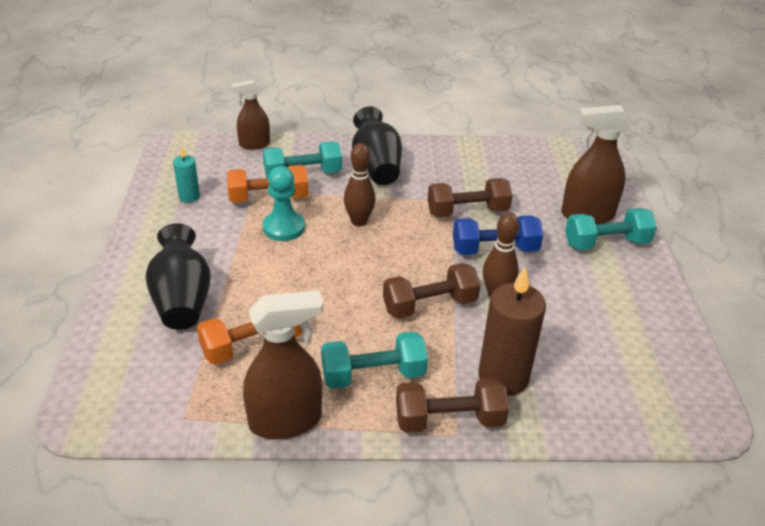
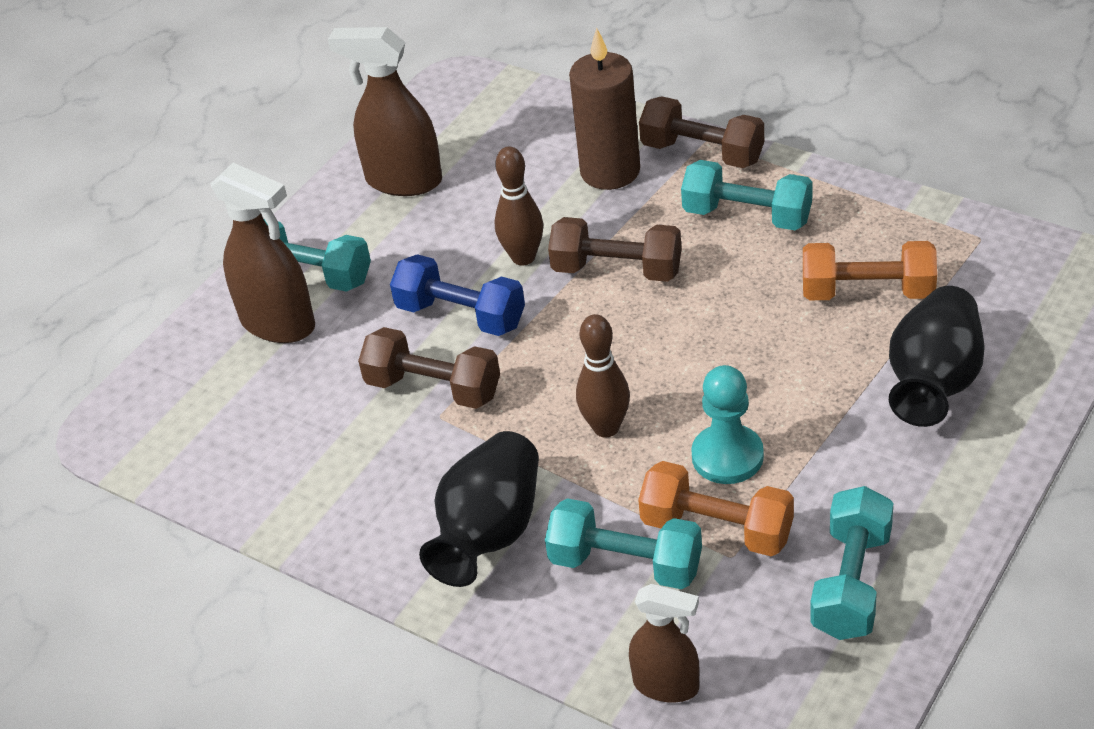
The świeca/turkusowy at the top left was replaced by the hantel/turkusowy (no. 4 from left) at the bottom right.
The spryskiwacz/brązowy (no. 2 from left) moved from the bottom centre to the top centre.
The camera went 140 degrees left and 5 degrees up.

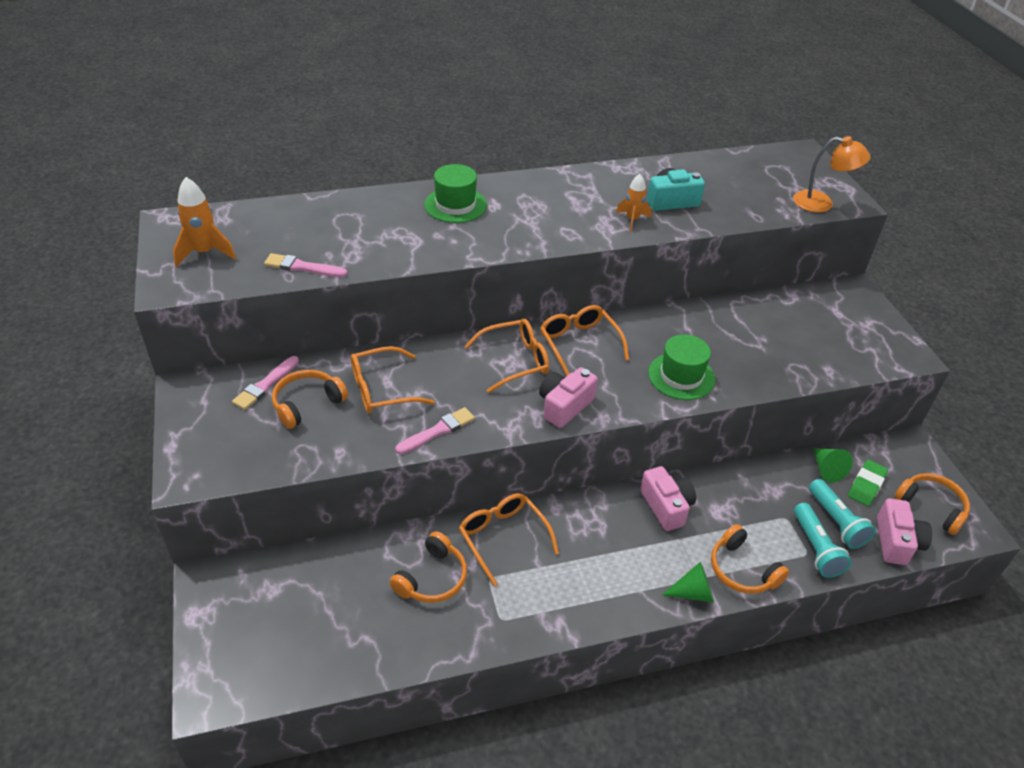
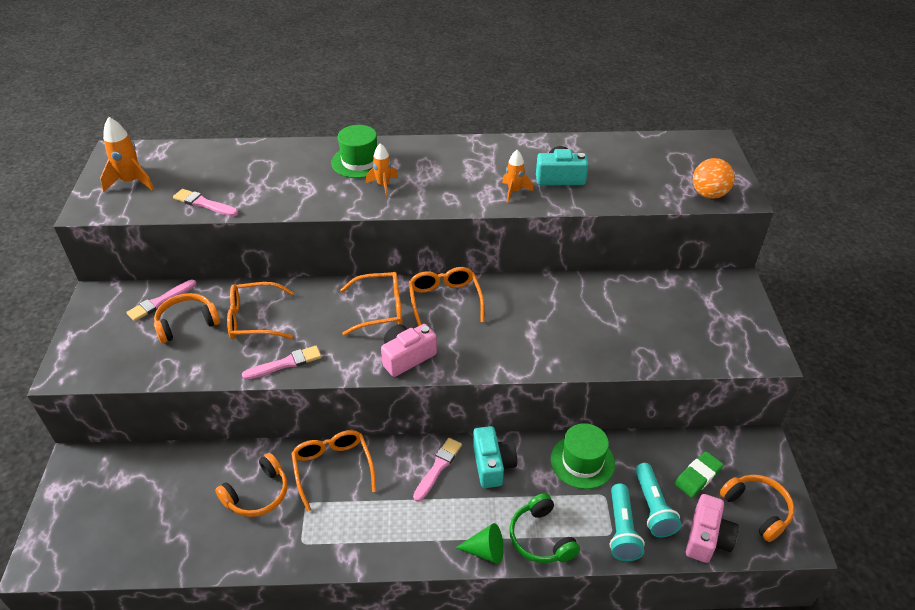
The lampka/pomarańczowy at the top right was replaced by the piłka/pomarańczowy at the top right.
The kapelusz/zielony (no. 2 from left) moved from the centre to the bottom centre.
The stożek/zielony (no. 2 from left) at the middle right disappeared.
The aparat fotograficzny/różowy (no. 2 from left) at the centre became the aparat fotograficzny/turkusowy (no. 1 from left) at the bottom centre.
The słuchawki/pomarańczowy (no. 3 from left) at the bottom right became the słuchawki/zielony at the bottom centre.
The rakieta/pomarańczowy (no. 2 from left) at the top centre appeared.
The pędzel/różowy (no. 4 from left) at the bottom centre appeared.
The camera went 15 degrees right and 0 degrees up.

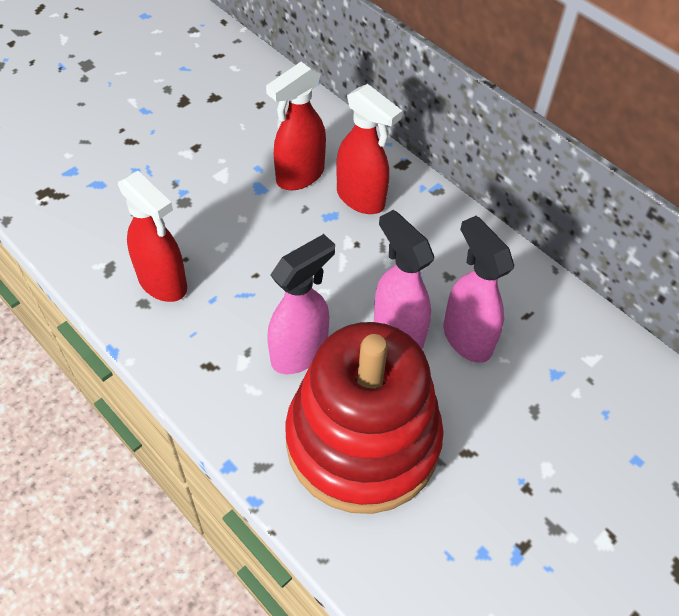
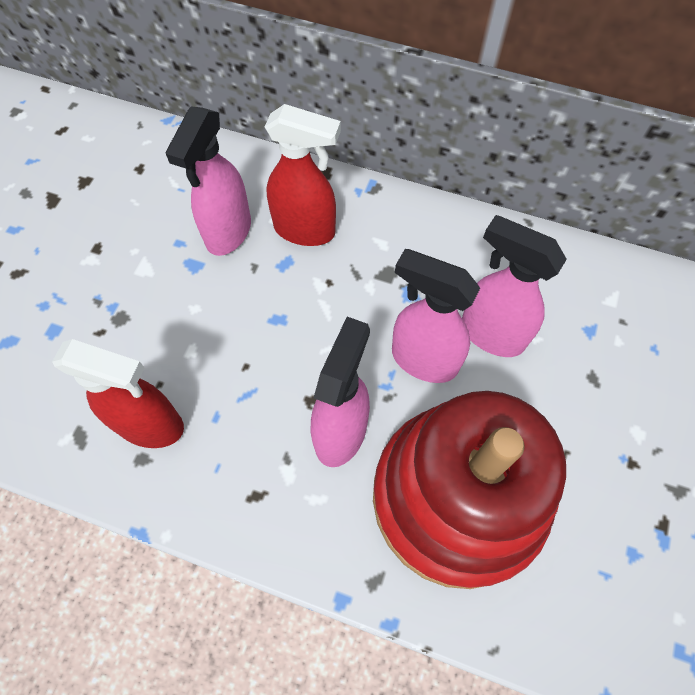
The spryskiwacz/czerwony (no. 2 from left) at the top centre became the spryskiwacz/różowy (no. 1 from left) at the top left.
The camera went 25 degrees left and 10 degrees up.

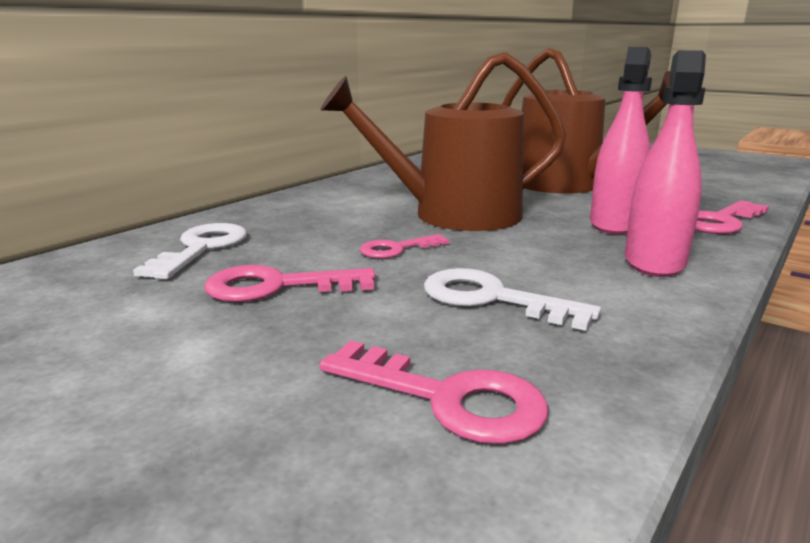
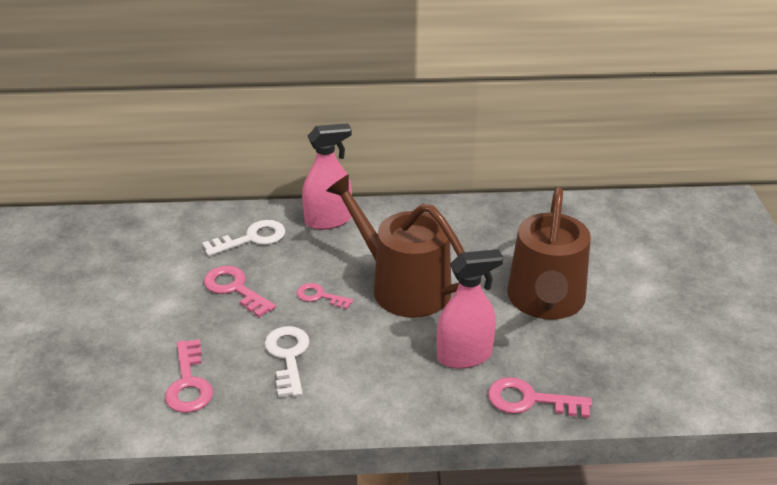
The spryskiwacz/różowy (no. 2 from left in the first image) moved from the top right to the centre.
The camera went 50 degrees right and 15 degrees up.

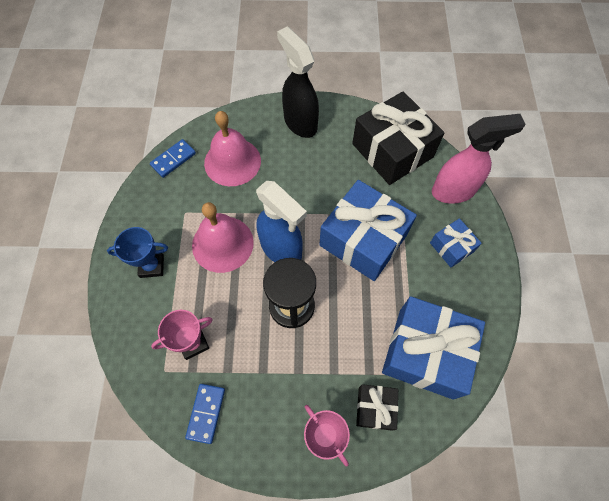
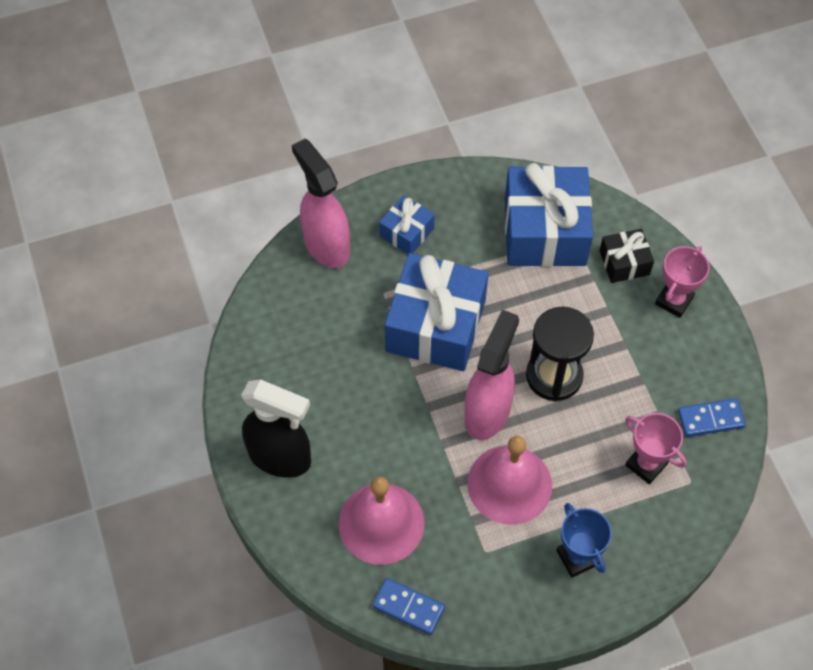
The spryskiwacz/czarny at the top centre turned 105 degrees counterclockwise.
The prezent/czarny (no. 2 from left) at the top centre disappeared.
The spryskiwacz/niebieski at the centre became the spryskiwacz/różowy (no. 2 from left) at the centre.
The camera went 110 degrees left and 5 degrees down.

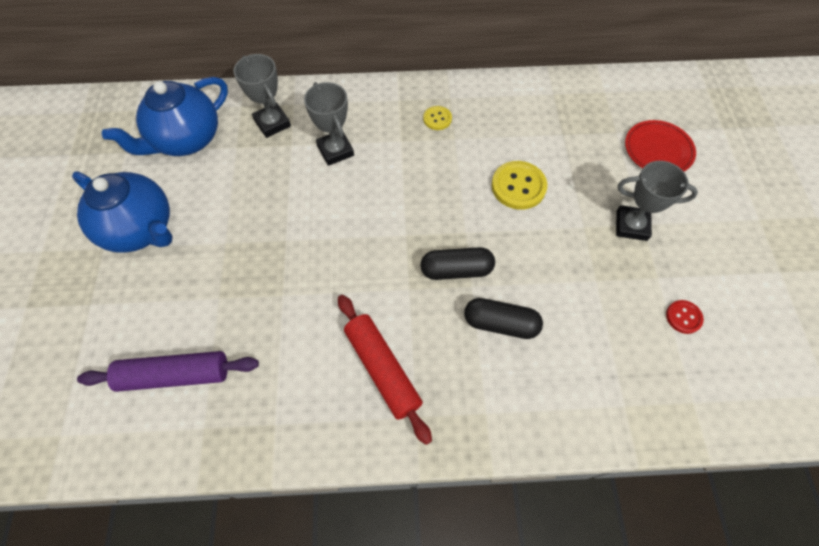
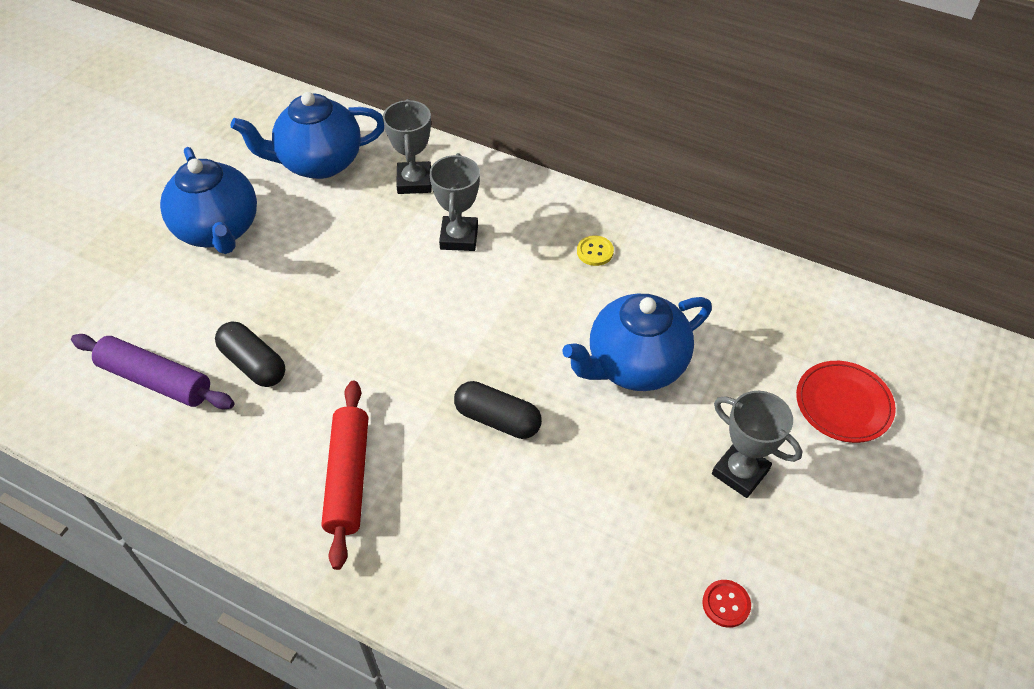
The guzik/żółty (no. 2 from left) at the centre was replaced by the imbryk/niebieski (no. 3 from left) at the centre.
The kapsułka/czarny (no. 2 from left in the first image) moved from the centre to the middle left.
The camera went 30 degrees right and 10 degrees down.

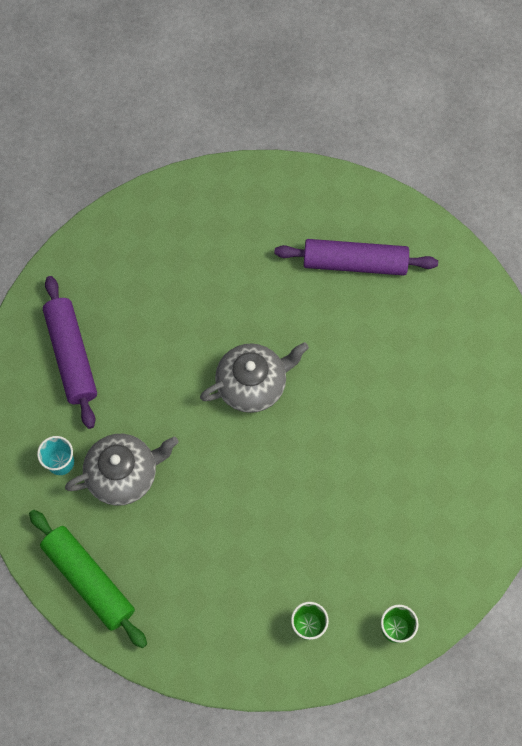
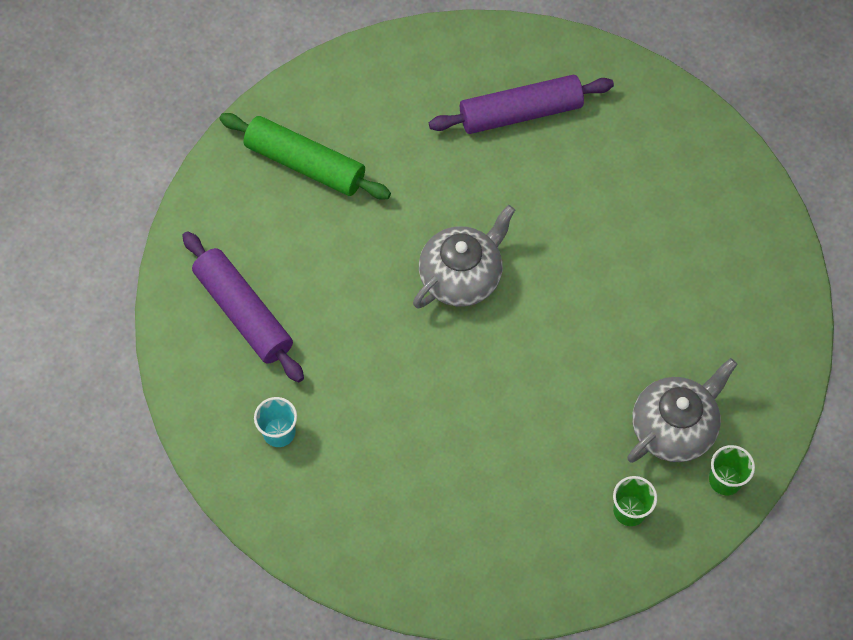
The imbryk/szary (no. 1 from left in the first image) moved from the middle left to the middle right.
The wałek do ciasta/zielony moved from the bottom left to the top centre.
The camera went 20 degrees left and 5 degrees down.

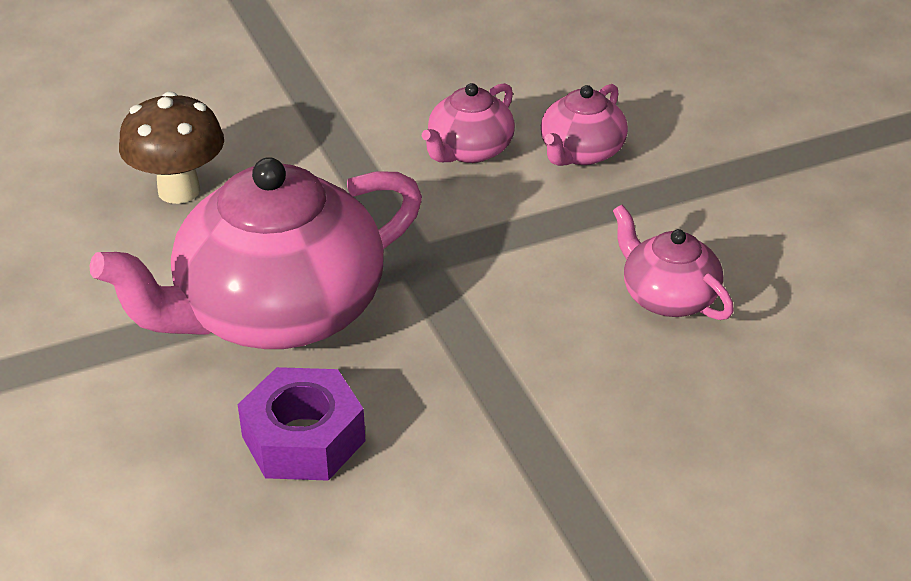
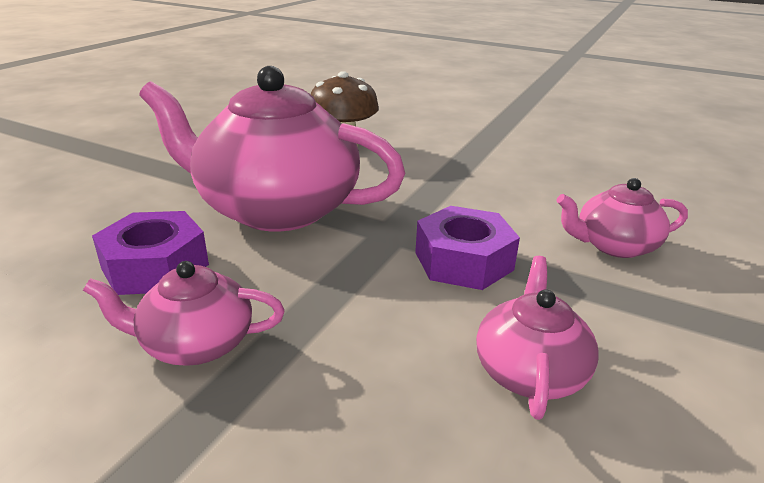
The imbryk/różowy (no. 2 from left in the first image) moved from the top centre to the middle left.
The nakrętka/fioletowy (no. 2 from left) at the centre appeared.
The camera went 50 degrees right and 10 degrees down.

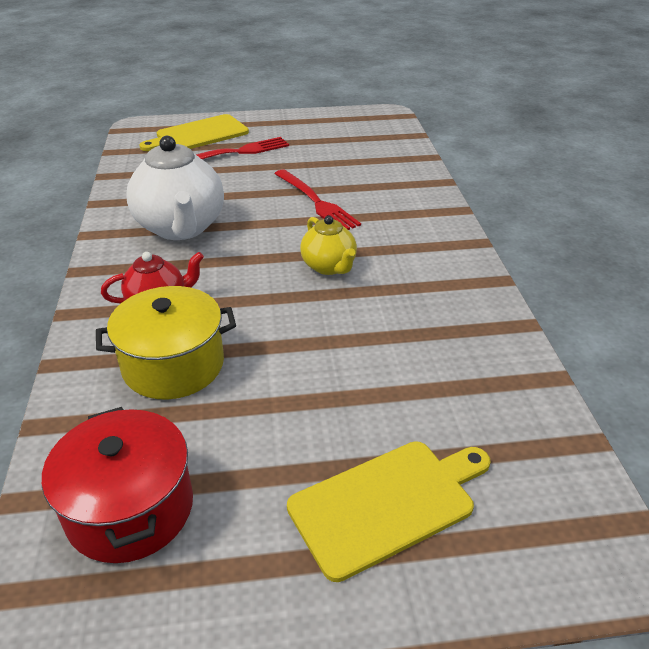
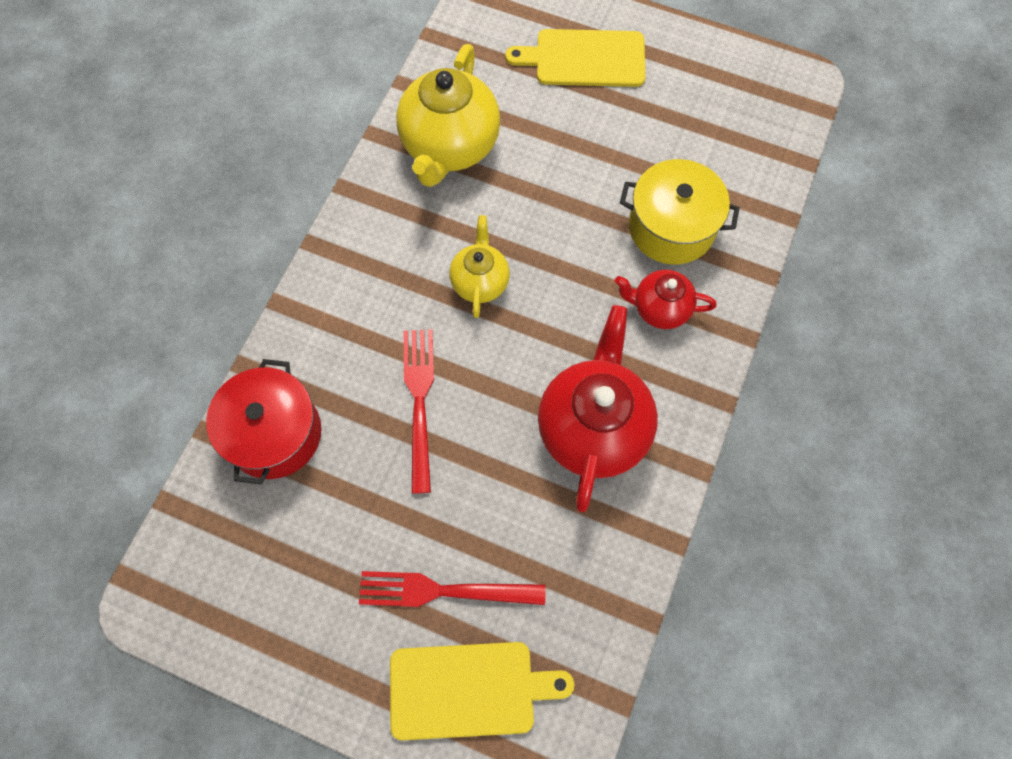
The imbryk/biały at the top left became the imbryk/czerwony (no. 1 from left) at the centre.
The garnek/czerwony moved from the bottom left to the middle left.
The imbryk/żółty (no. 1 from left) at the top centre appeared.
The camera went 150 degrees left and 30 degrees up.

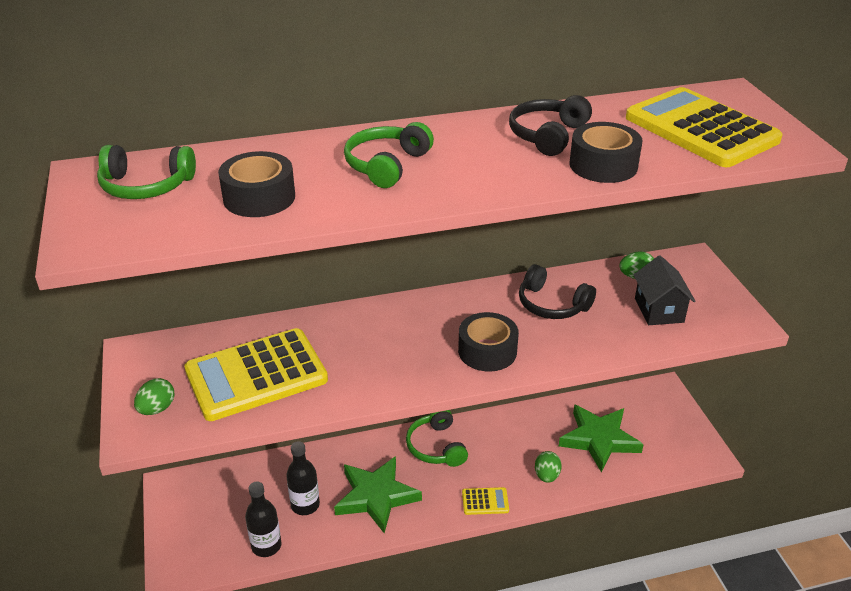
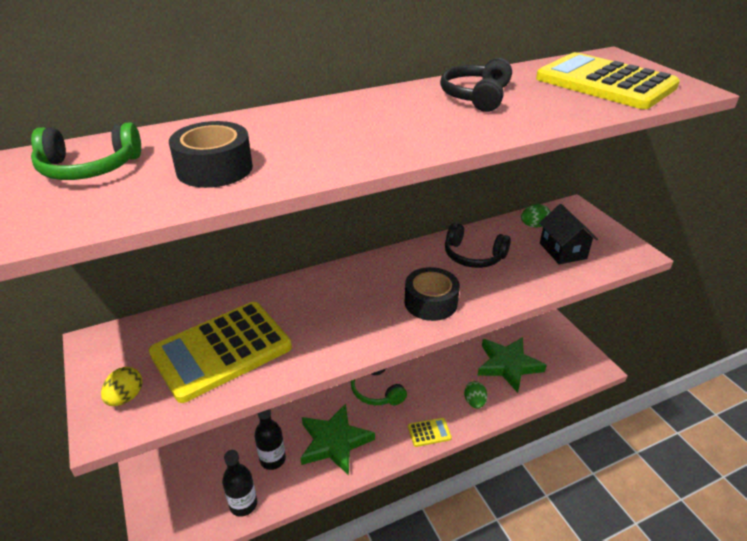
The słuchawki/zielony (no. 2 from left) at the top centre disappeared.
The taśma klejąca/czarny (no. 3 from left) at the top right disappeared.
The jajko/zielony (no. 1 from left) at the bottom left became the jajko/żółty at the bottom left.
The camera went 10 degrees left and 0 degrees up.

